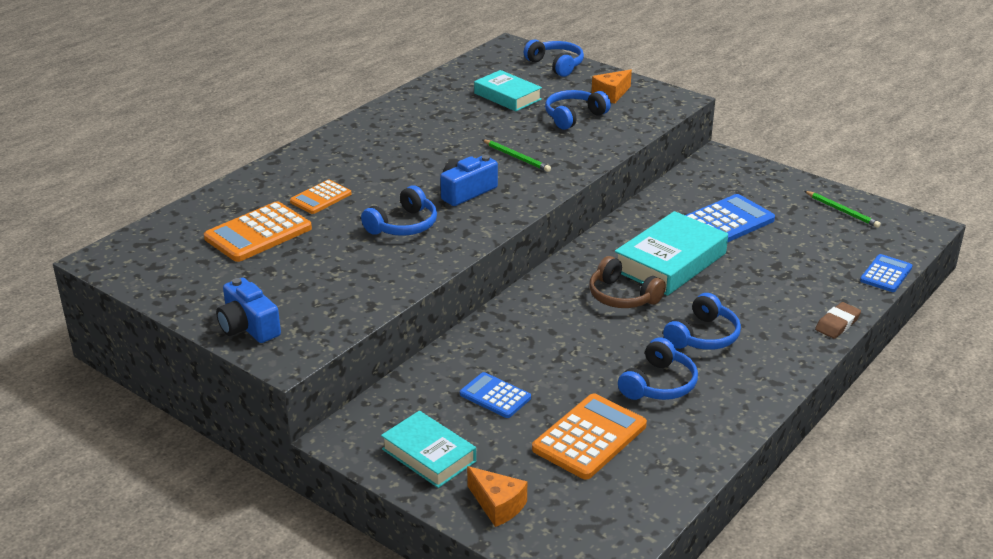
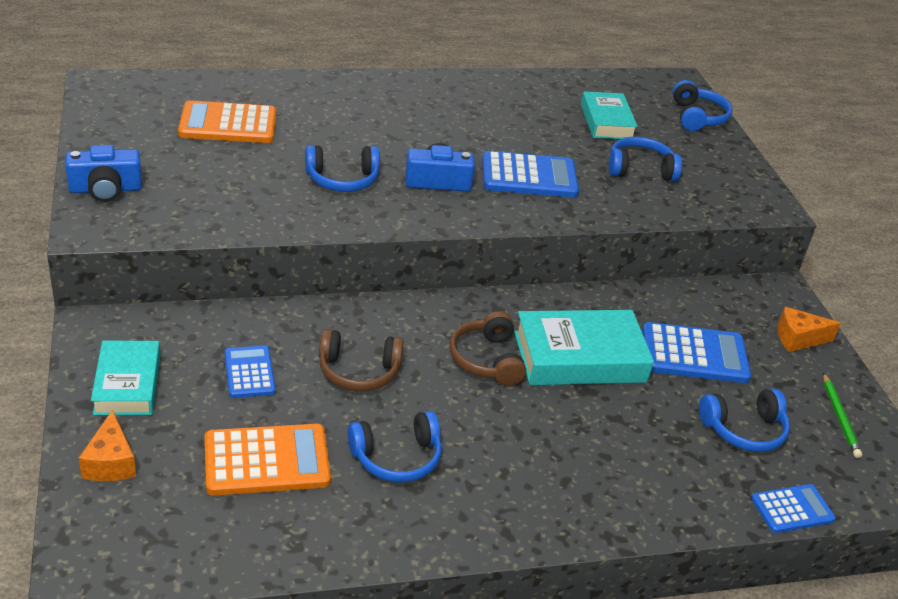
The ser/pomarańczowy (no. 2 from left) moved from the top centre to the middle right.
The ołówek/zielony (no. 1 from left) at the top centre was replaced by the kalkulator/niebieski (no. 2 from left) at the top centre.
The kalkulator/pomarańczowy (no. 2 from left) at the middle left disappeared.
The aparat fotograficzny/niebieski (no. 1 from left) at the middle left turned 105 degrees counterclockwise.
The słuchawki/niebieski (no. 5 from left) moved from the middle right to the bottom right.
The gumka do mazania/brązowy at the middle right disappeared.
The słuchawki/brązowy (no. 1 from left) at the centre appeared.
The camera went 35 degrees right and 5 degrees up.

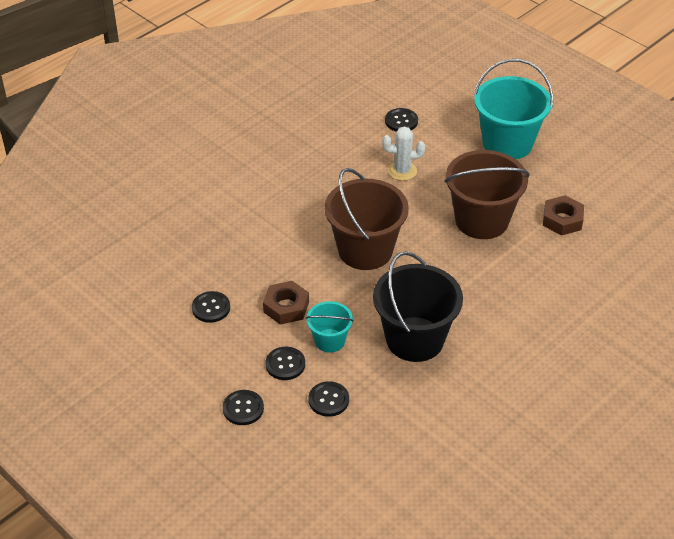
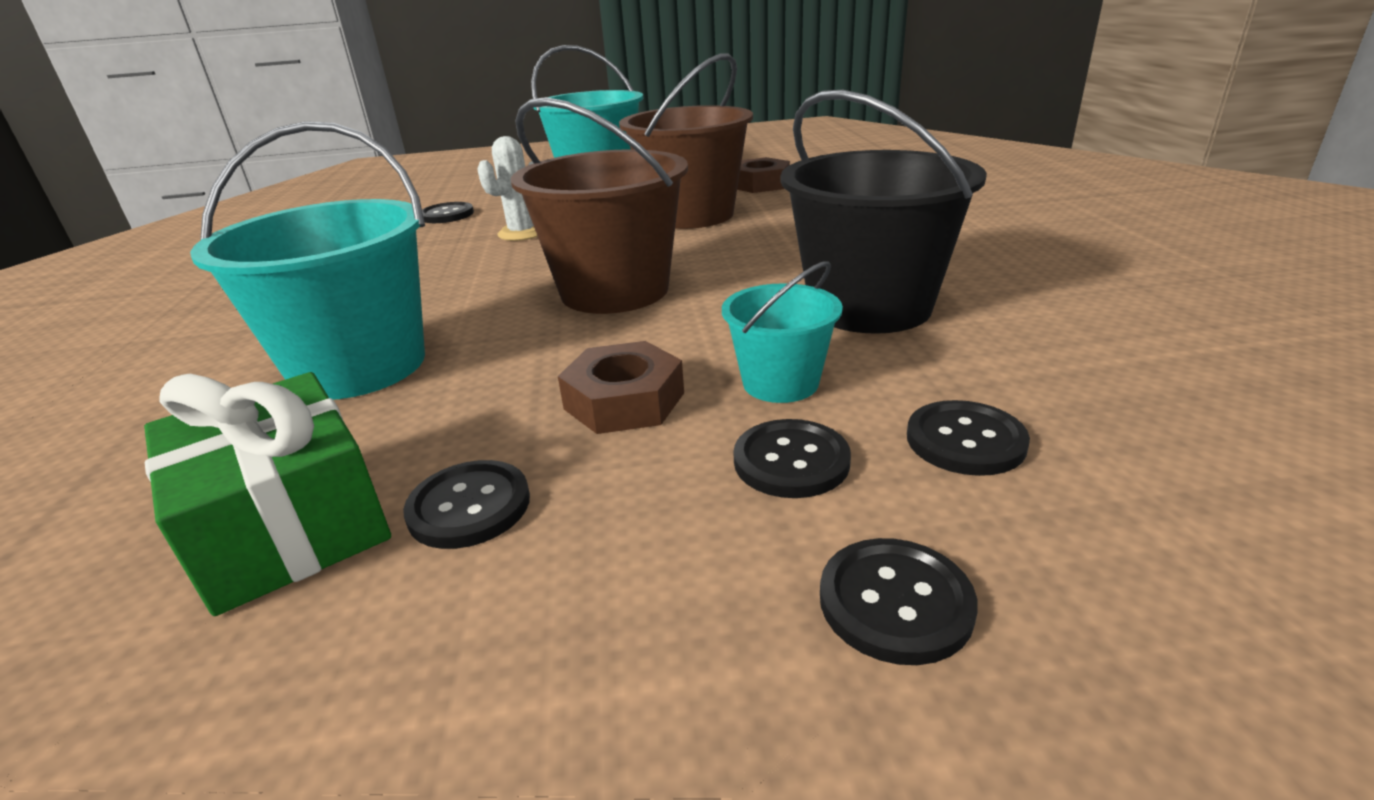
The wiadro/turkusowy (no. 1 from left) at the top left appeared.
The prezent/zielony at the middle left appeared.
The camera went 50 degrees left and 15 degrees down.

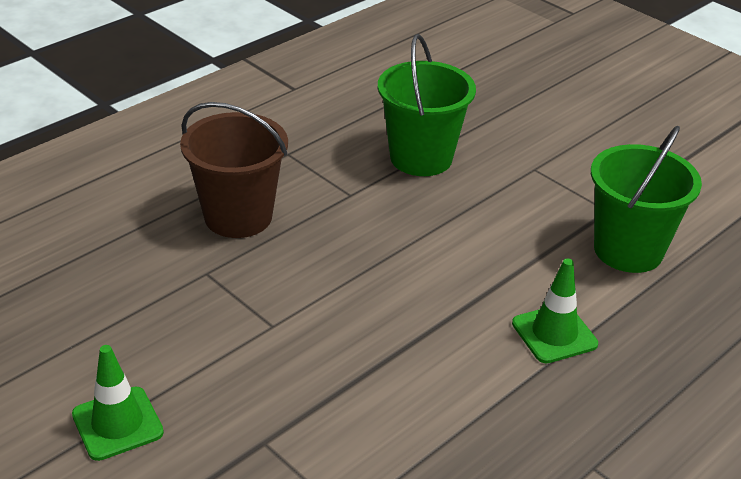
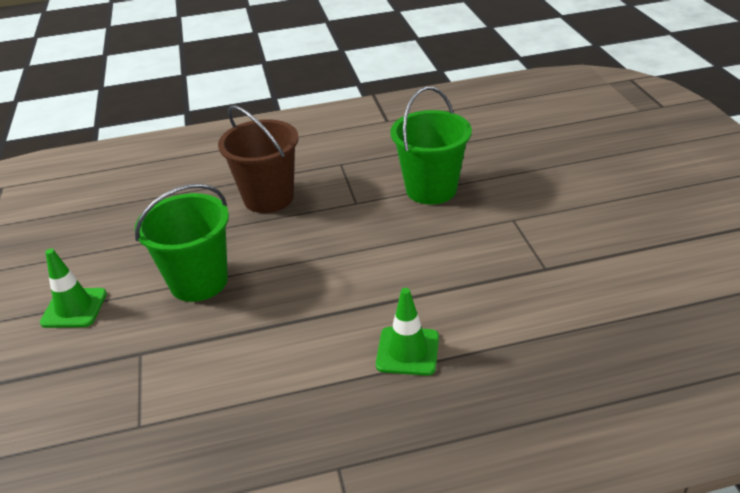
The wiadro/zielony (no. 2 from left in the first image) moved from the middle right to the middle left.
The camera went 35 degrees right and 0 degrees up.

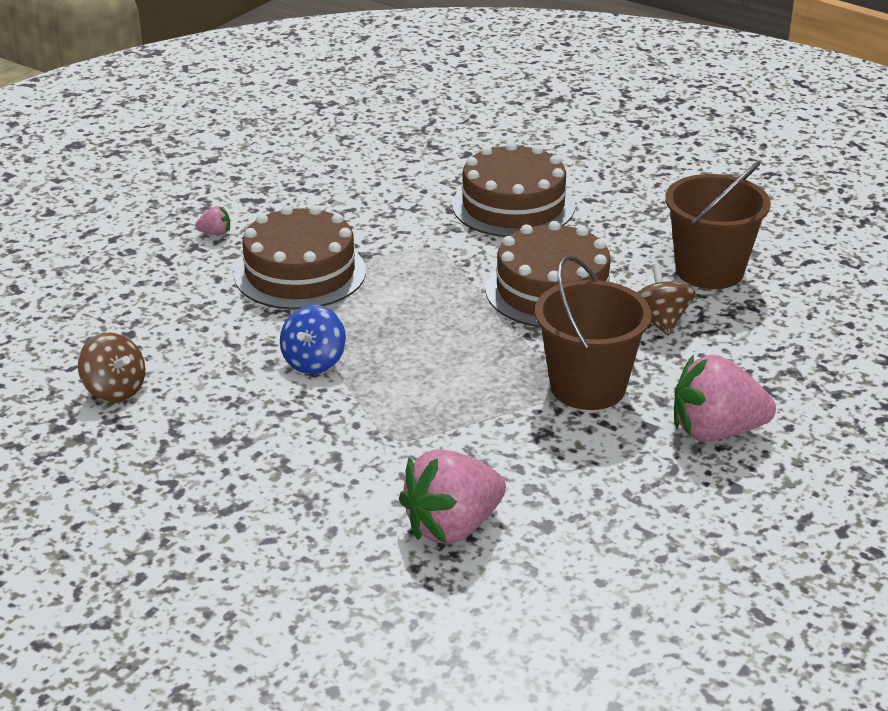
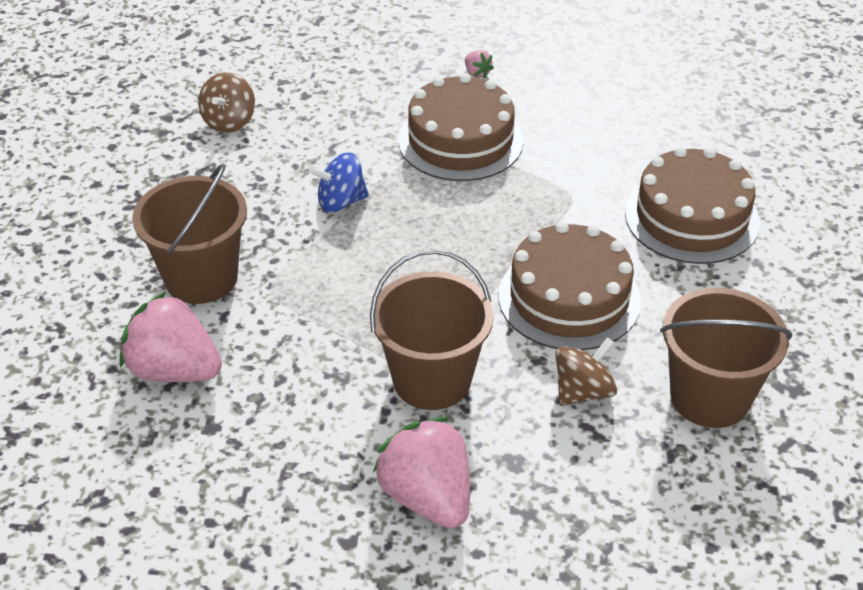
The wiadro/brązowy (no. 1 from left) at the middle left appeared.
The camera went 60 degrees right and 10 degrees up.

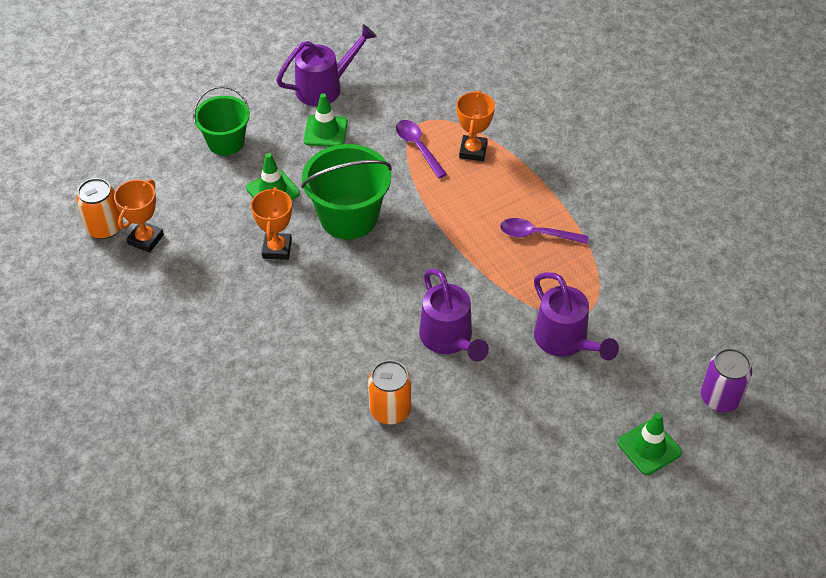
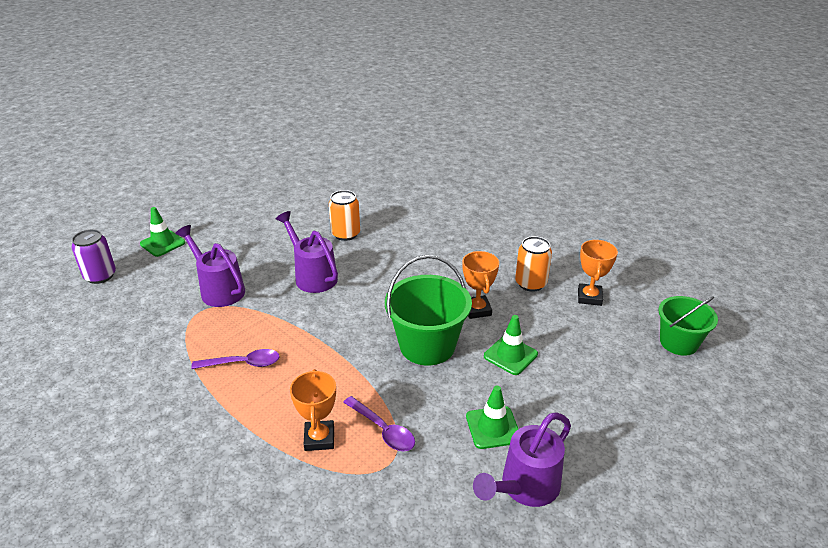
The wiadro/zielony (no. 1 from left in the first image) moved from the top left to the middle right.
The puszka/pomarańczowy (no. 1 from left in the first image) moved from the middle left to the centre.
The camera went 165 degrees right and 15 degrees down.

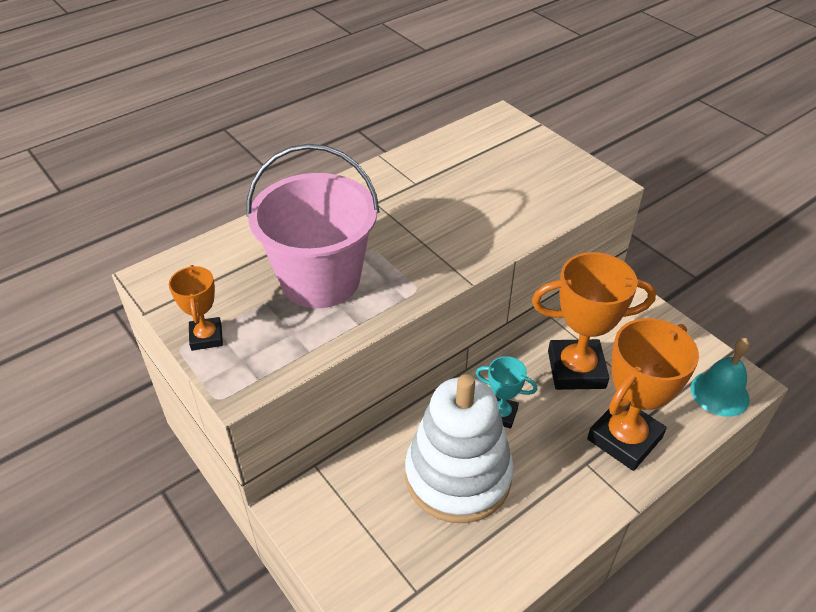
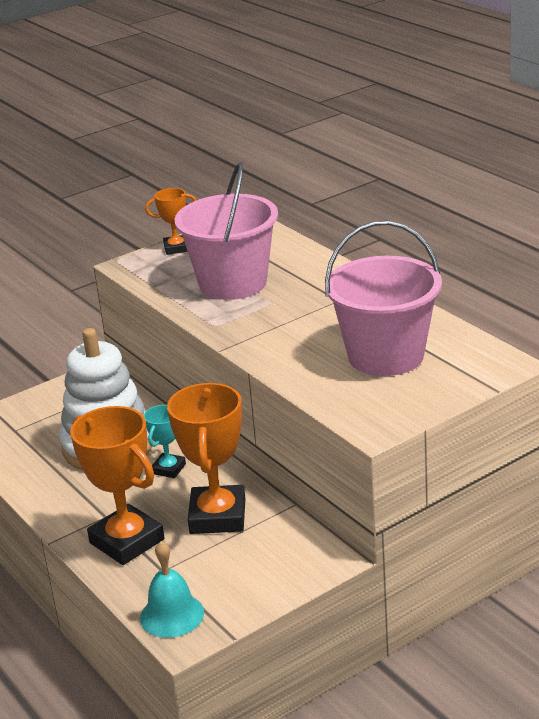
The wiadro/różowy (no. 2 from left) at the middle right appeared.
The camera went 95 degrees right and 15 degrees down.

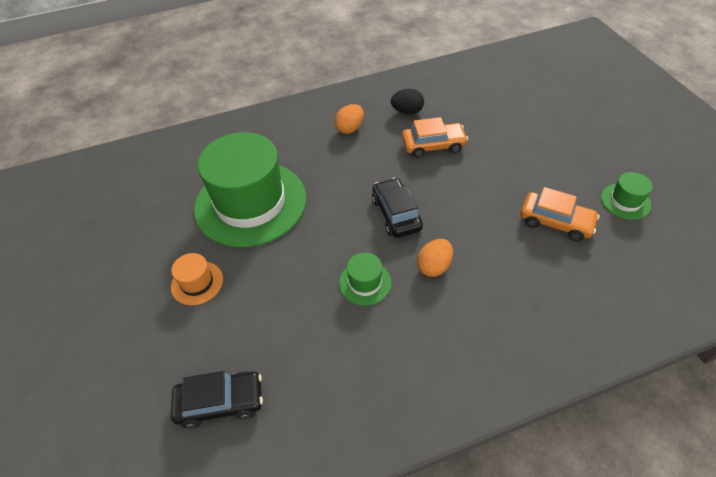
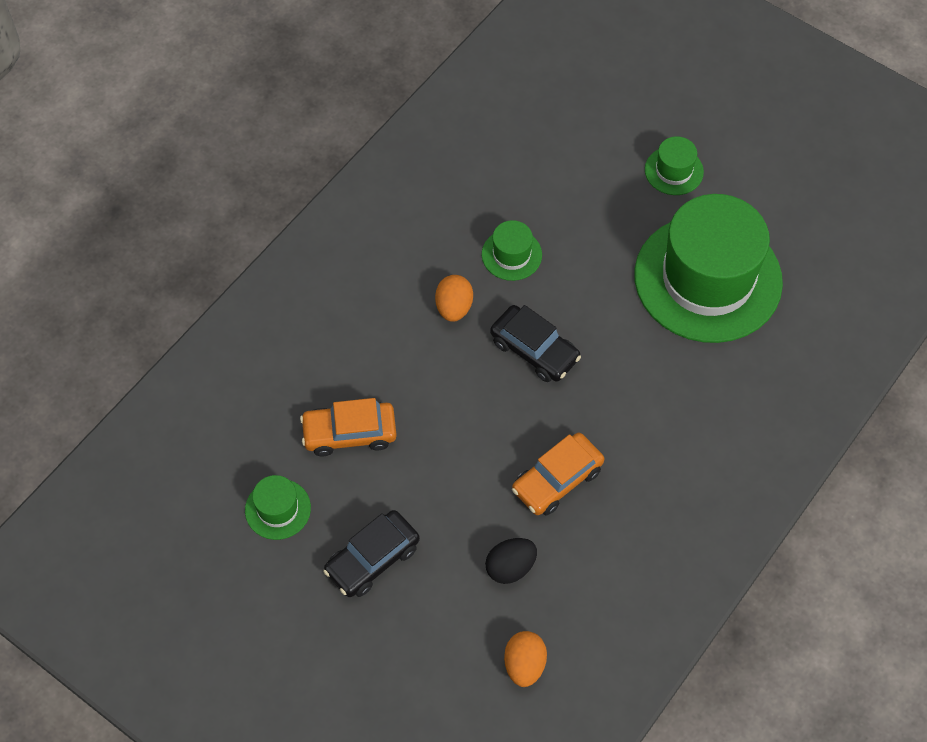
The jajko/czarny moved from the top centre to the bottom centre.
The jajko/pomarańczowy (no. 1 from left in the first image) moved from the top centre to the bottom centre.
The kapelusz/pomarańczowy at the middle left became the kapelusz/zielony (no. 3 from left) at the top right.
The samochód/czarny (no. 1 from left) moved from the bottom left to the bottom centre.
The camera went 145 degrees right and 10 degrees up.

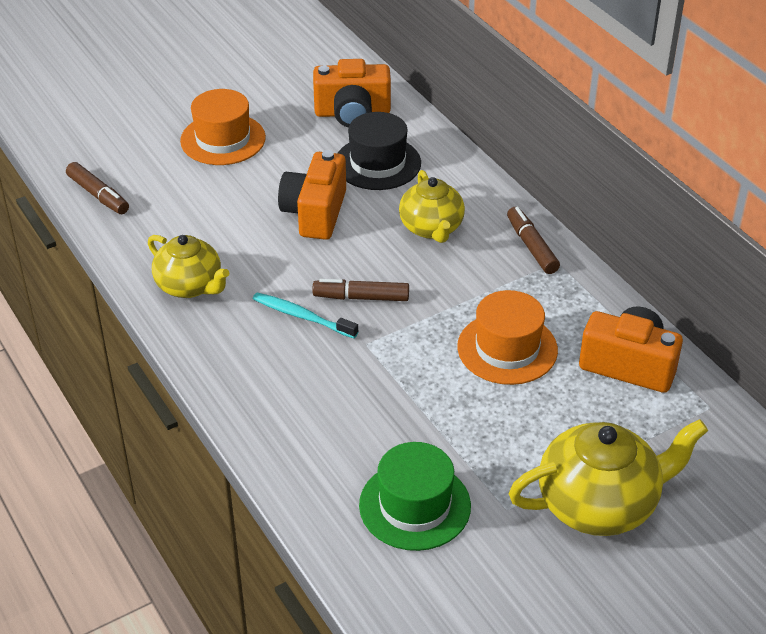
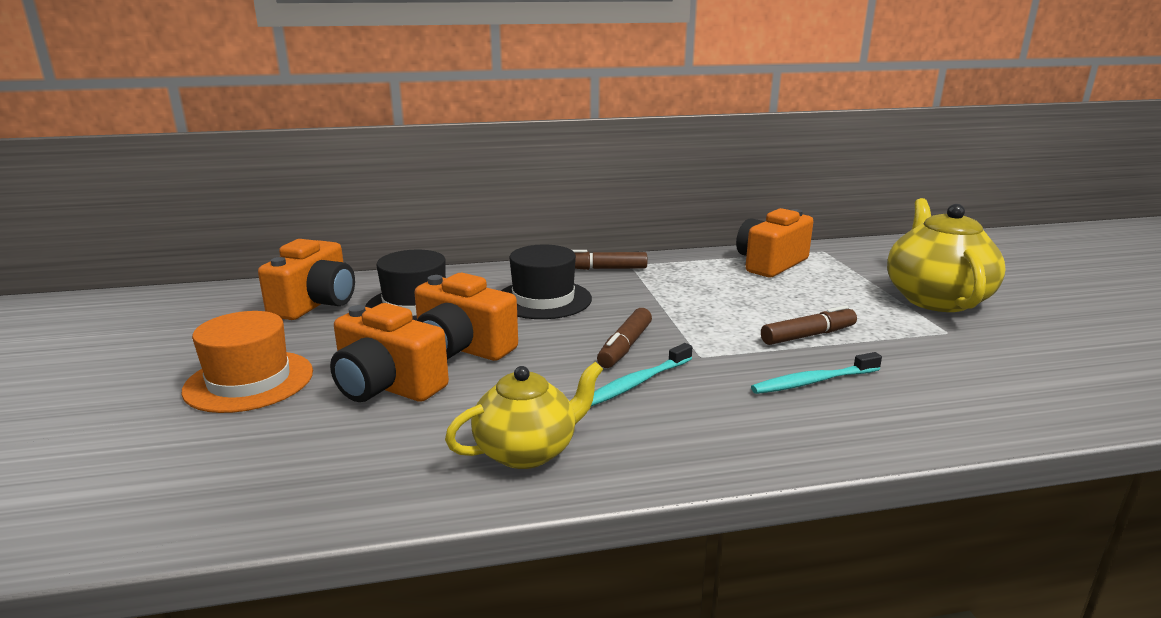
The flamaster/brązowy (no. 1 from left in the first image) moved from the top left to the middle right.
The imbryk/żółty (no. 2 from left) at the top centre was replaced by the kapelusz/czarny (no. 2 from left) at the centre.
The kapelusz/pomarańczowy (no. 2 from left) at the centre disappeared.
The kapelusz/zielony at the bottom centre disappeared.
The aparat fotograficzny/pomarańczowy (no. 2 from left) at the centre appeared.
The szczoteczka do zębów/turkusowy (no. 2 from left) at the middle right appeared.
The camera went 70 degrees left and 20 degrees down.

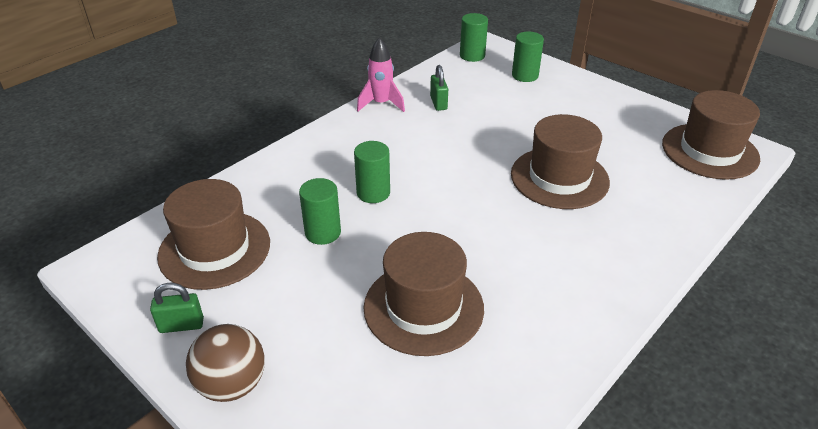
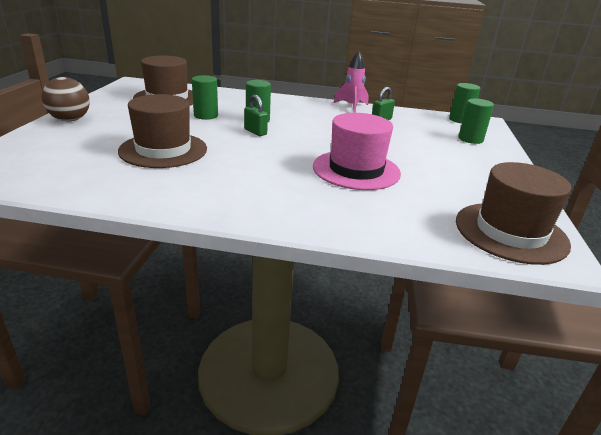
The kapelusz/brązowy (no. 3 from left) at the middle right became the kapelusz/różowy at the centre.
The kłódka/zielony (no. 1 from left) moved from the bottom left to the top centre.
The camera went 55 degrees right and 10 degrees down.

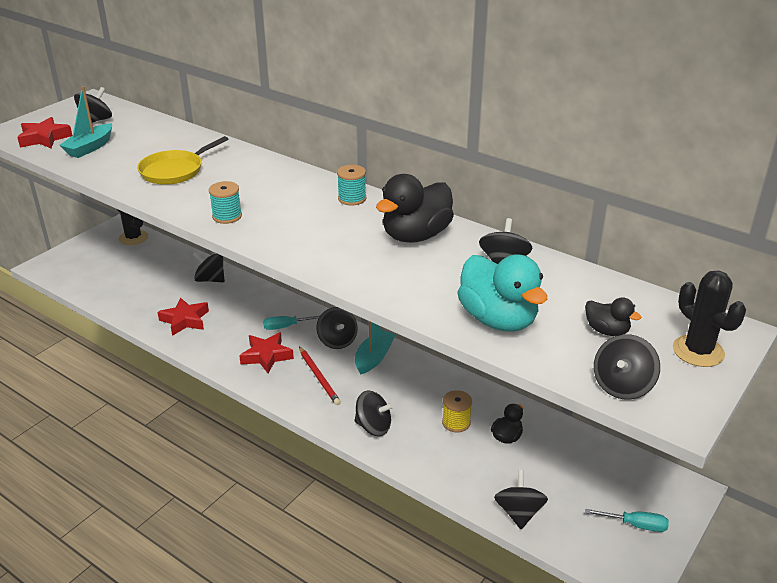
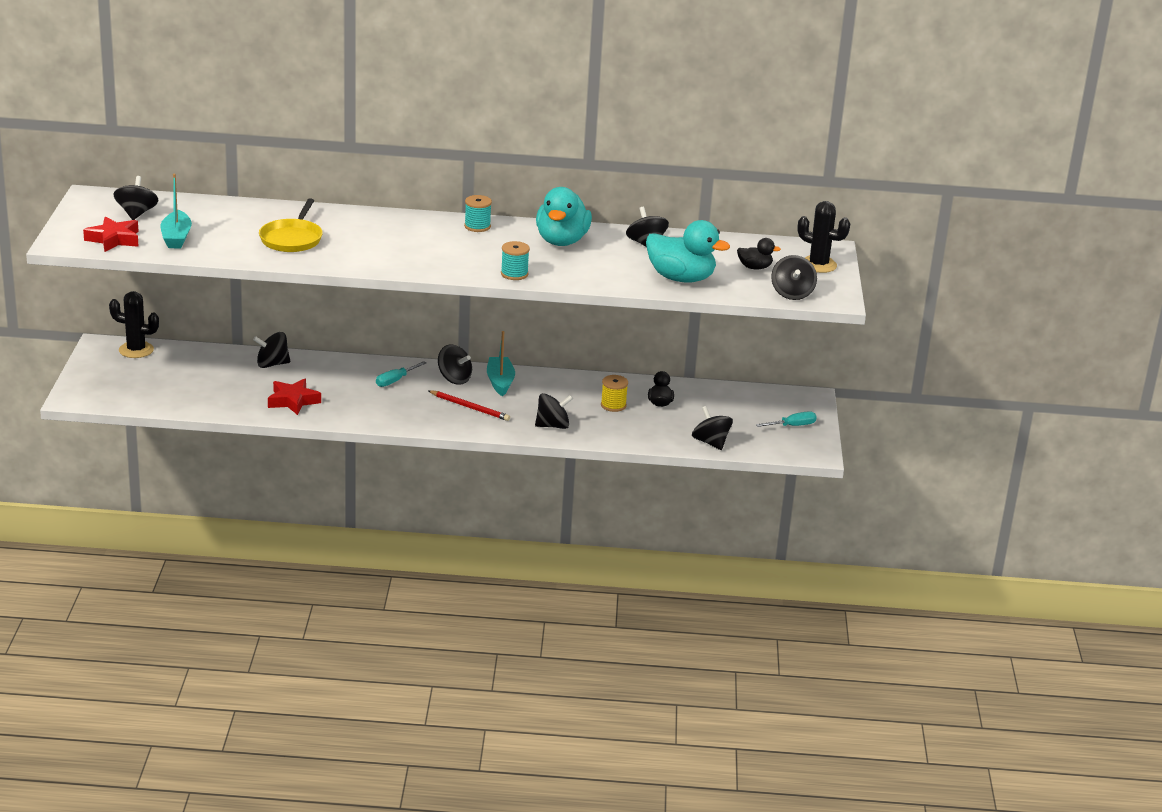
The kaczka/czarny (no. 1 from left) at the centre became the kaczka/turkusowy (no. 1 from left) at the top centre.
The szpulka/turkusowy (no. 1 from left in the first image) moved from the middle left to the top centre.
The gwiazda/czerwony (no. 3 from left) at the centre disappeared.
The camera went 35 degrees left and 5 degrees down.

